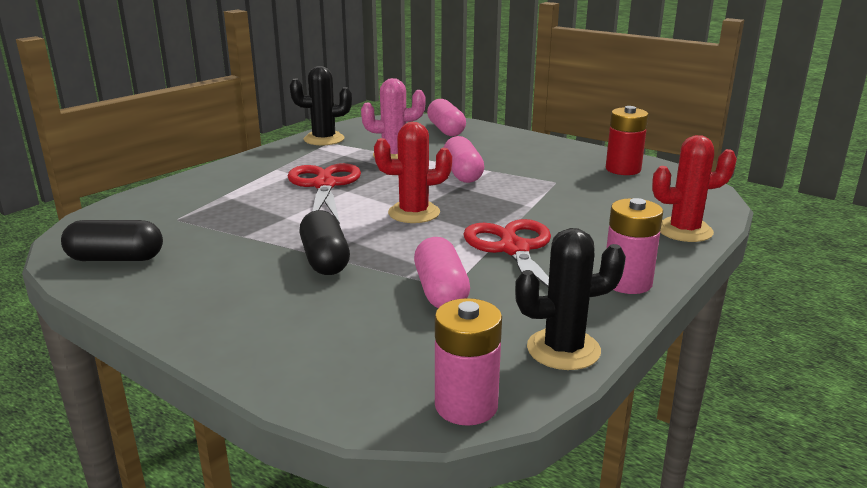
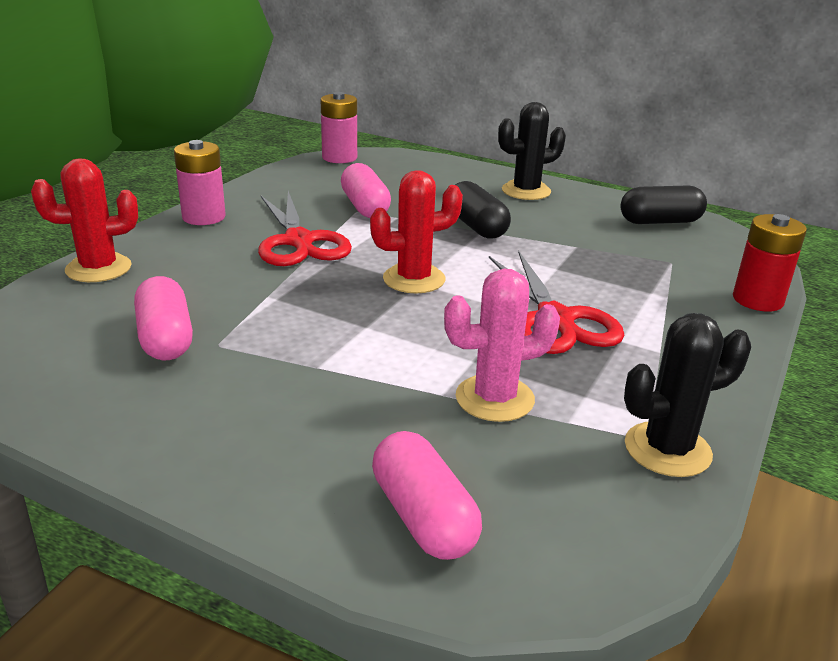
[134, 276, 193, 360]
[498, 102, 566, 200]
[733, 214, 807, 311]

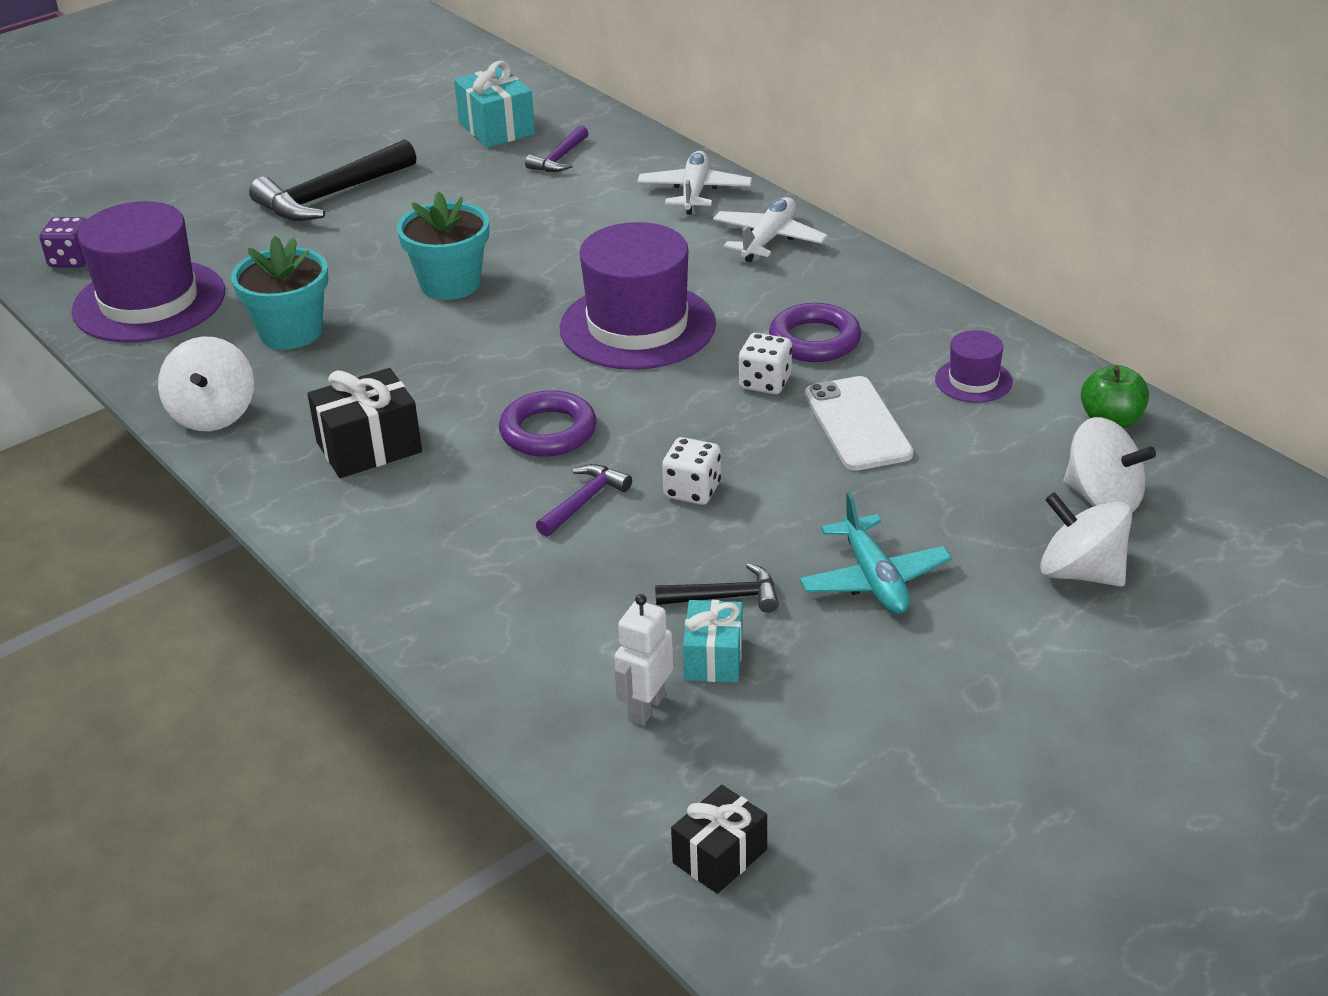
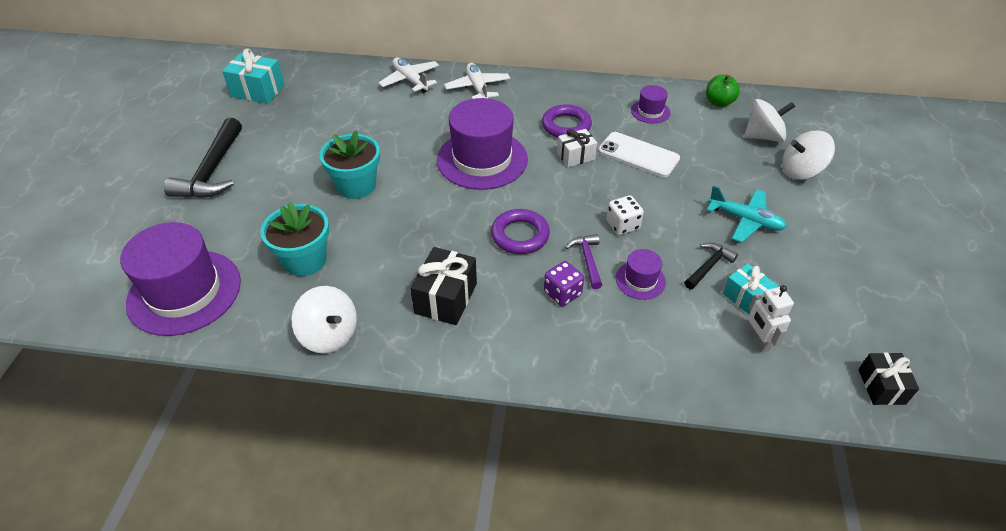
[525, 125, 588, 172] (first image)
[616, 249, 666, 300]
[544, 261, 584, 306]
[557, 129, 597, 167]

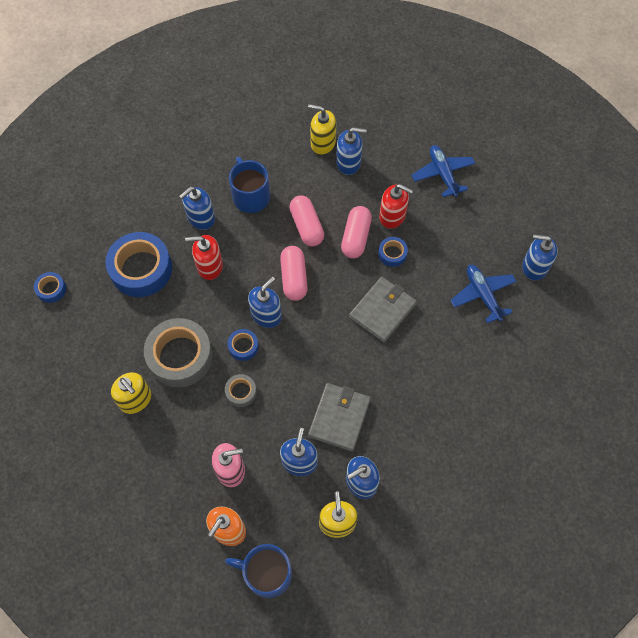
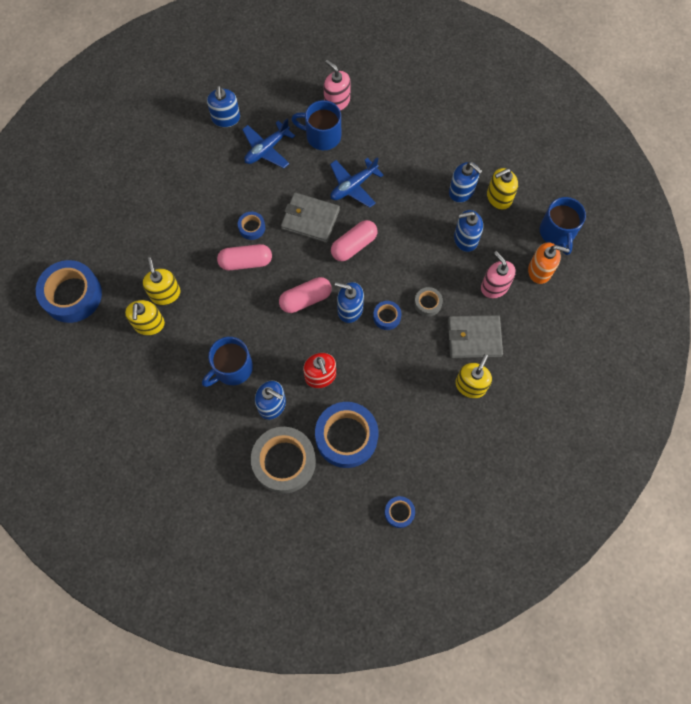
[379, 184, 413, 229] (first image)
[36, 260, 102, 323]
[291, 100, 341, 150]
[324, 60, 350, 111]
[251, 427, 316, 494]
[331, 220, 378, 261]
[448, 315, 503, 358]
[330, 157, 383, 208]
[142, 257, 181, 305]

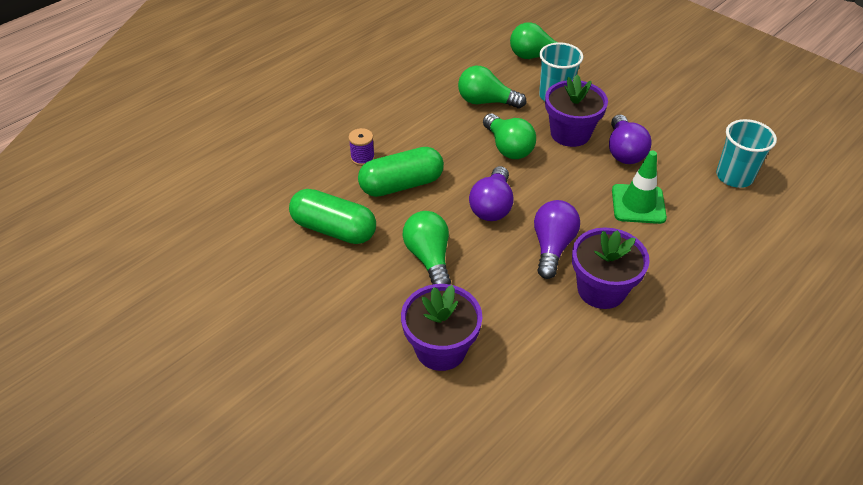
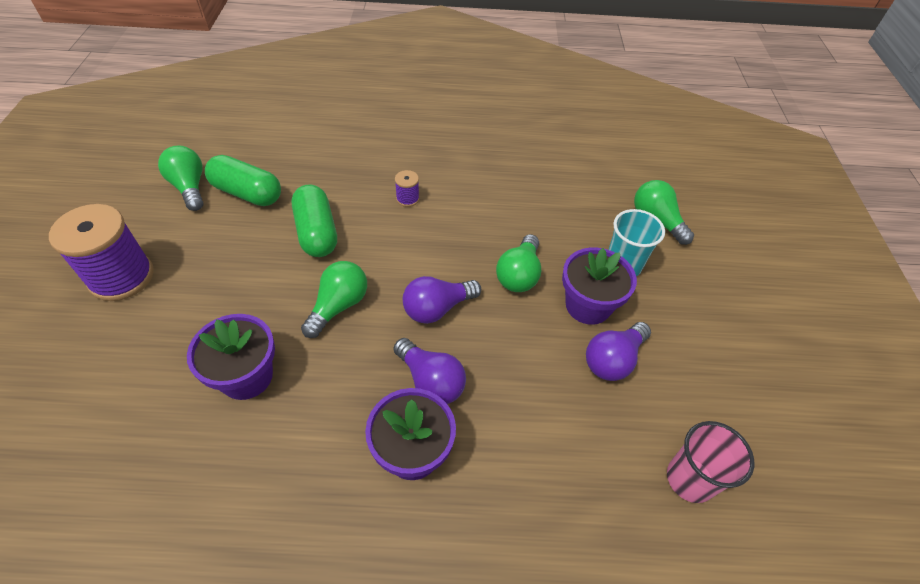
[612, 151, 667, 224] (first image)
[49, 204, 154, 301]
[205, 155, 281, 206]
[158, 146, 204, 211]
[667, 421, 754, 503]
[393, 338, 466, 404]

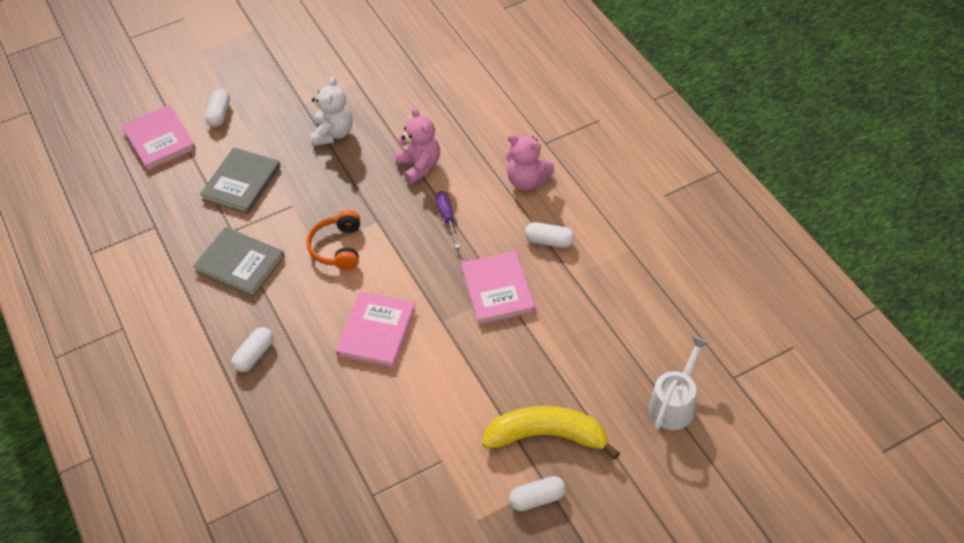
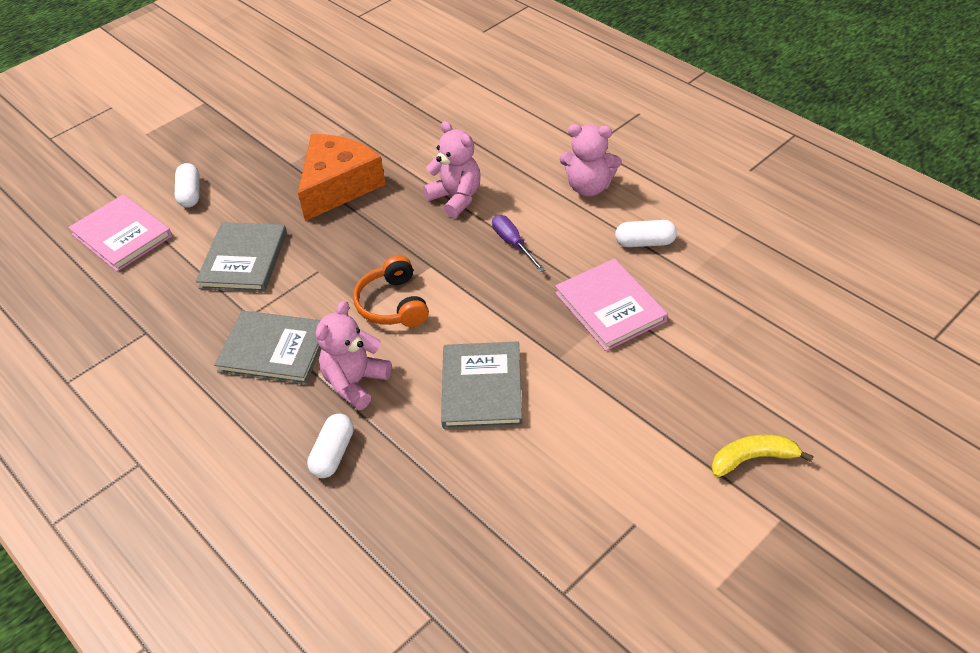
[509, 476, 566, 511] (first image)
[649, 336, 709, 430] (first image)
[316, 301, 392, 410]
[298, 134, 386, 221]
[441, 341, 523, 429]
[712, 435, 814, 478]

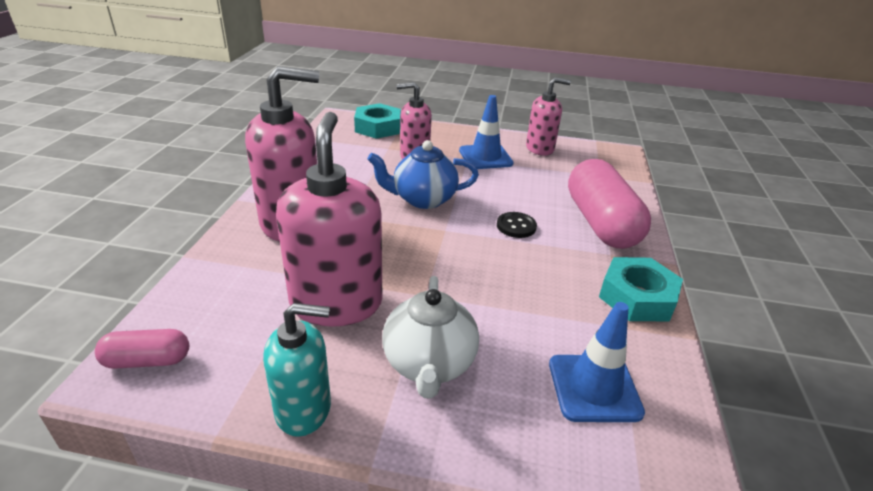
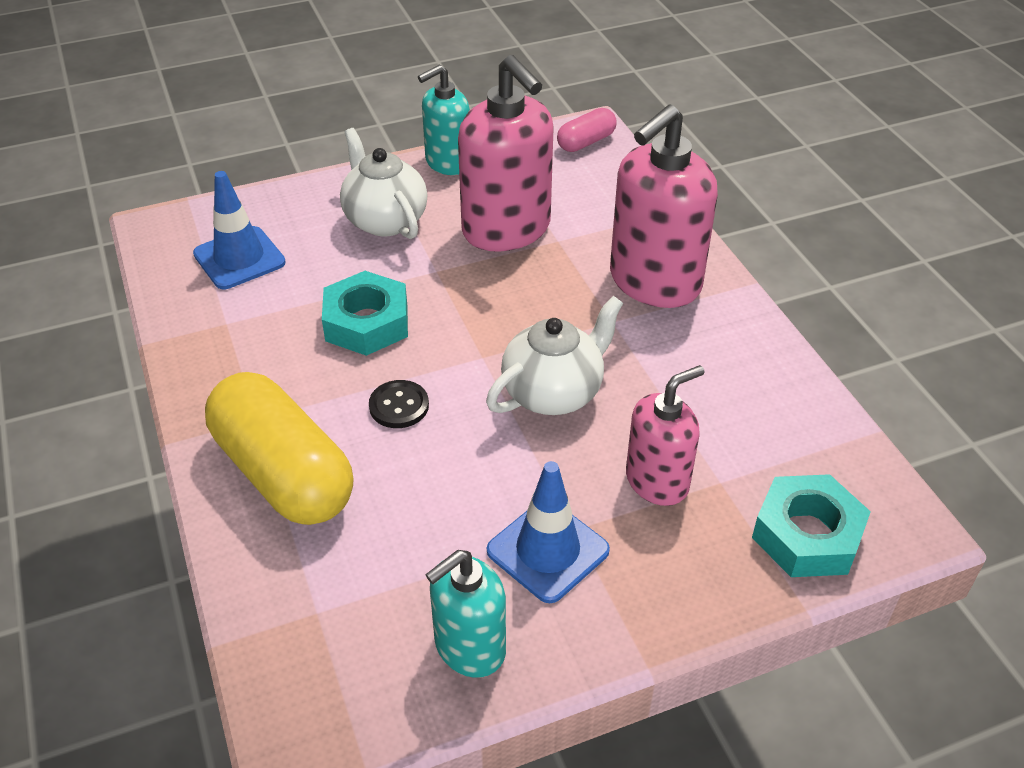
[322, 271, 408, 356]
[486, 296, 623, 415]
[425, 550, 506, 678]
[205, 372, 353, 525]

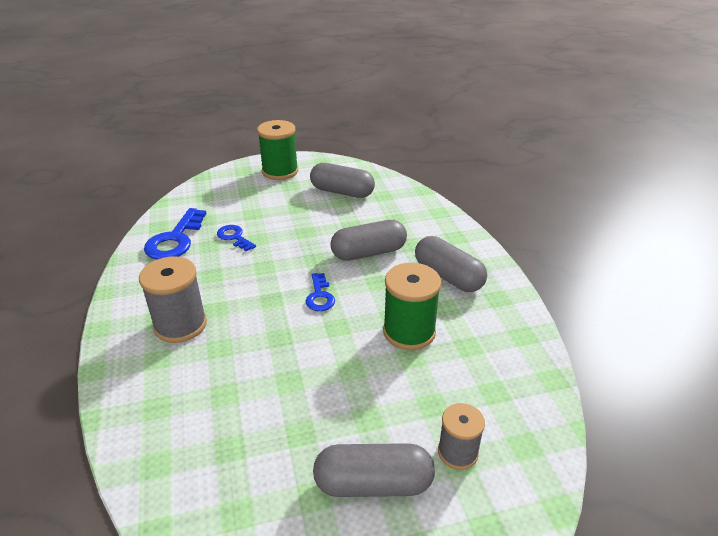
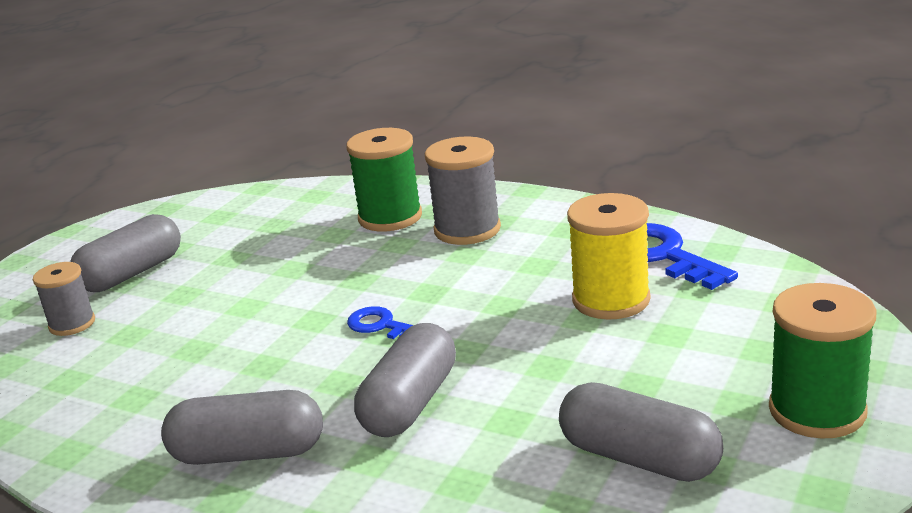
[346, 128, 422, 231]
[567, 193, 651, 320]
[559, 382, 723, 482]

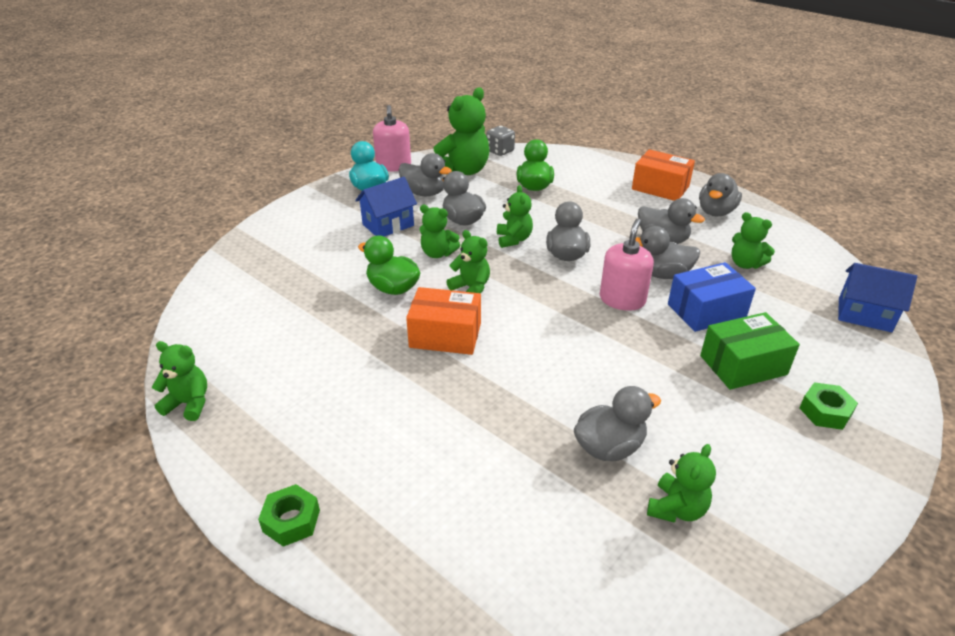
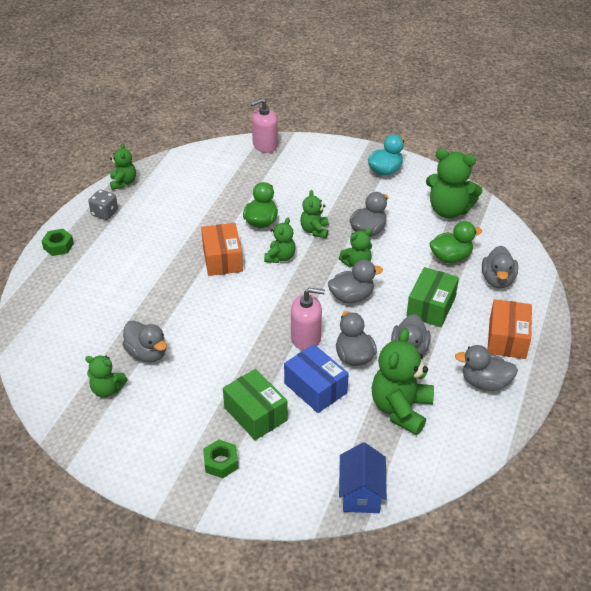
[355, 177, 417, 237] (first image)
[407, 267, 459, 327]
[250, 98, 278, 153]
[482, 246, 518, 288]
[88, 190, 118, 220]
[372, 328, 434, 435]

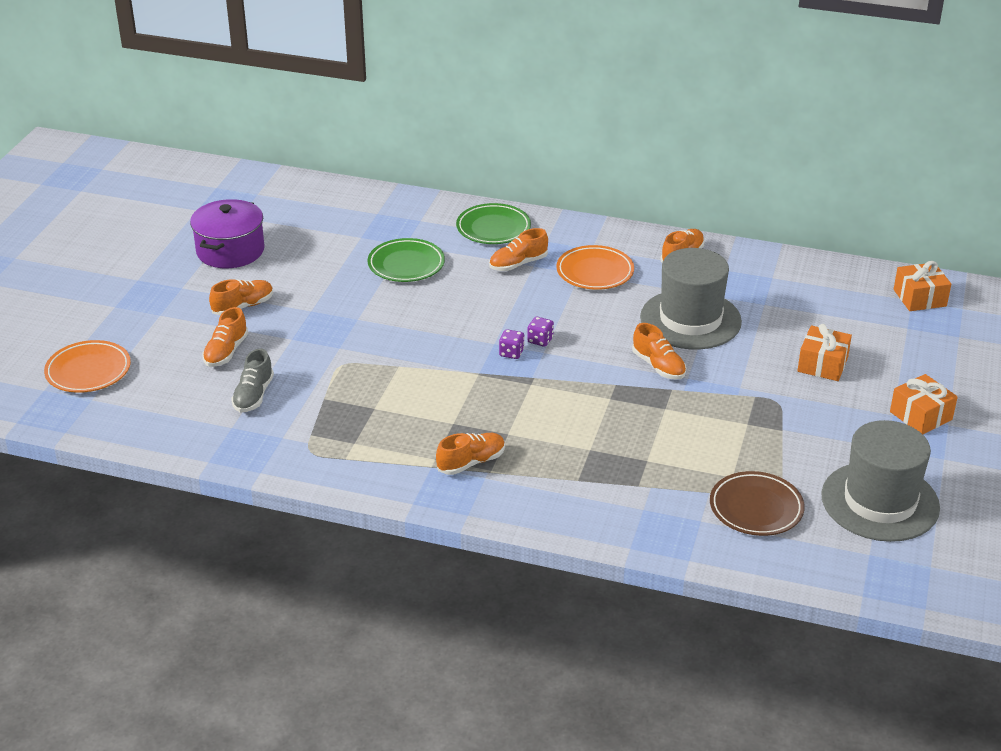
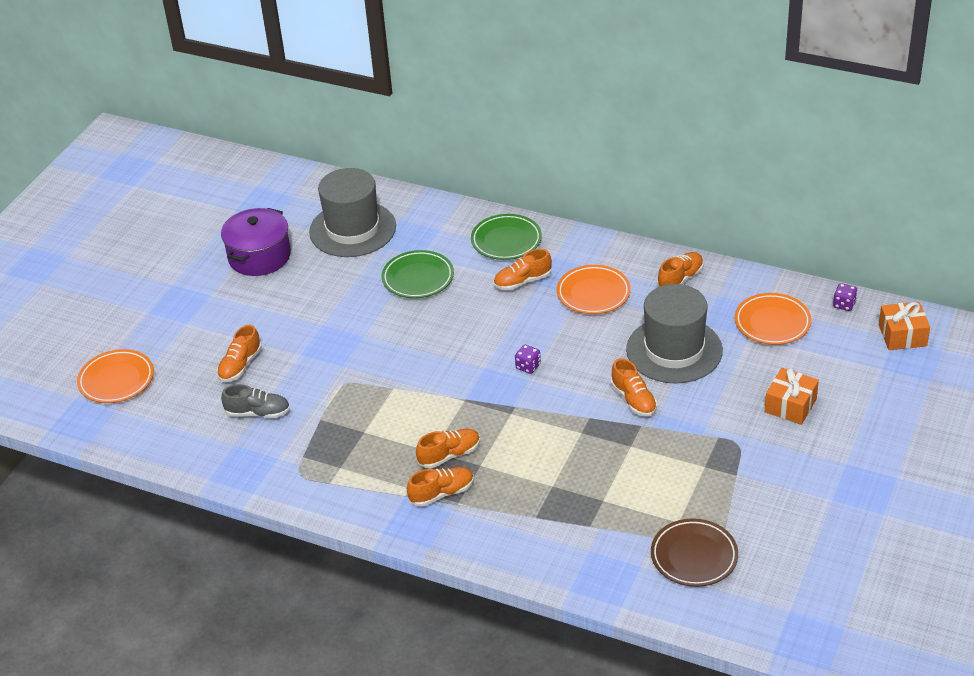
[890, 374, 958, 434] (first image)
[735, 293, 812, 345]
[416, 429, 480, 468]
[833, 283, 858, 311]
[309, 168, 396, 257]
[221, 384, 290, 418]

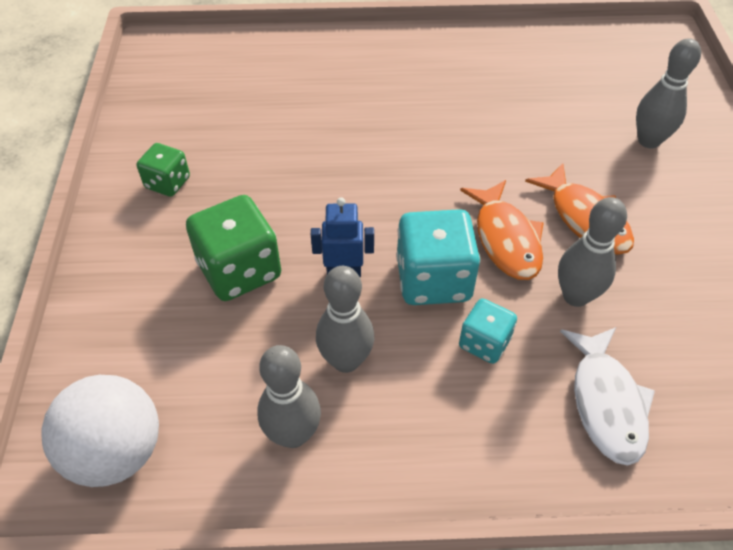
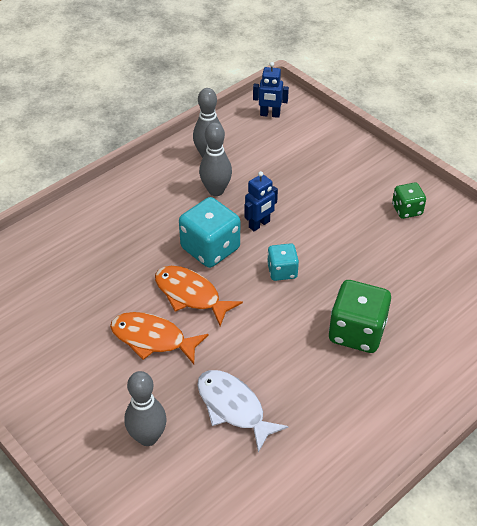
[558, 197, 627, 307] (first image)
[329, 280, 391, 353]
[267, 243, 299, 281]
[197, 370, 288, 453]
[253, 62, 289, 118]

